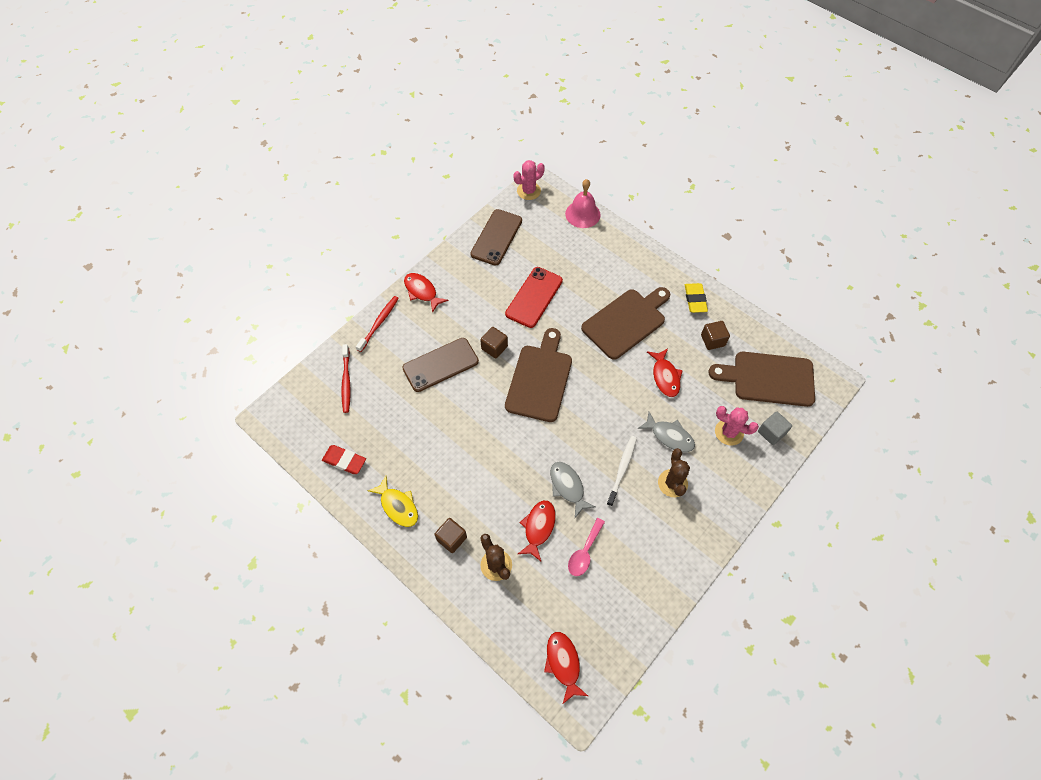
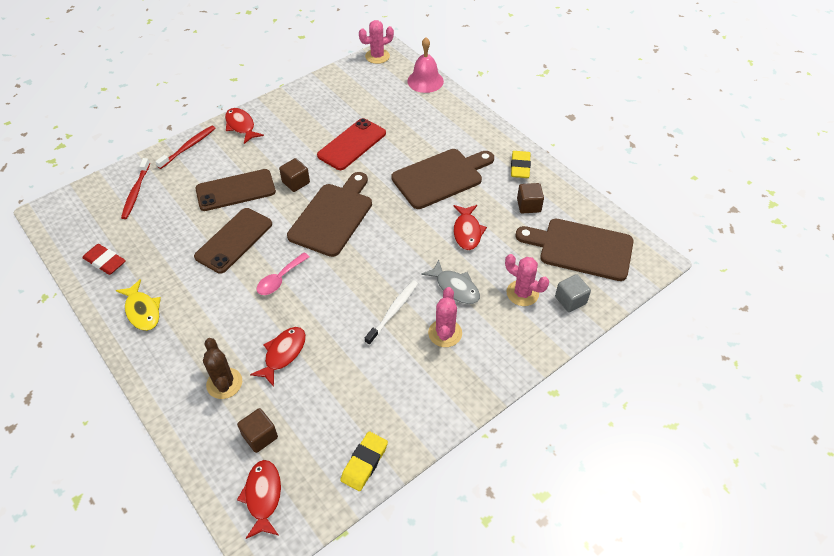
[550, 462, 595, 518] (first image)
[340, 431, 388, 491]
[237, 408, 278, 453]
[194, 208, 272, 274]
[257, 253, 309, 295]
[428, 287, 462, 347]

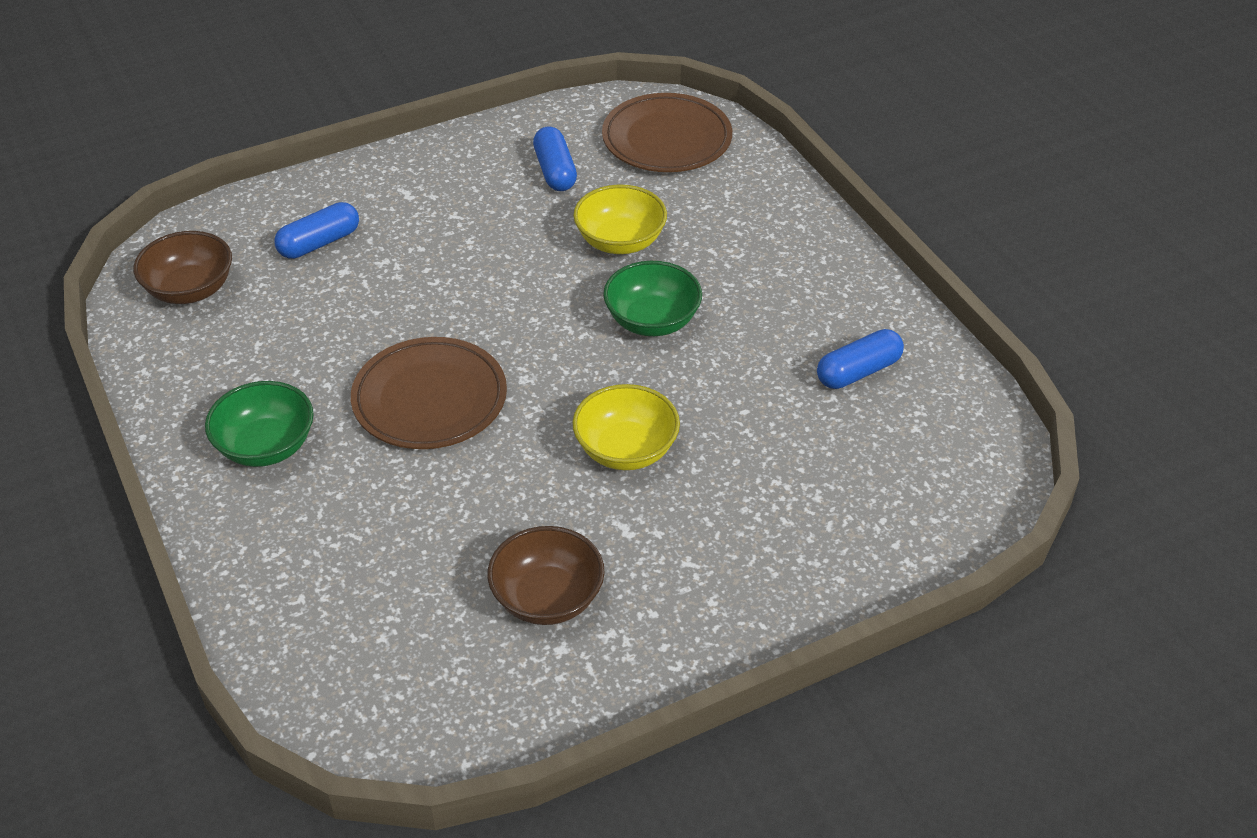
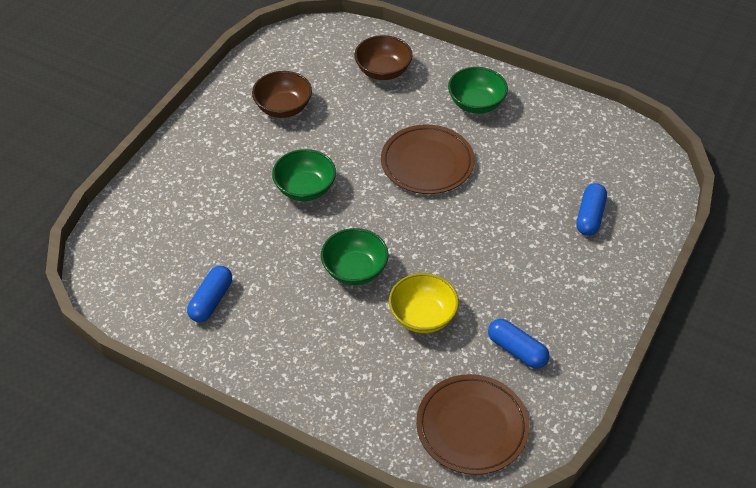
[354, 35, 413, 80]
[272, 149, 336, 201]

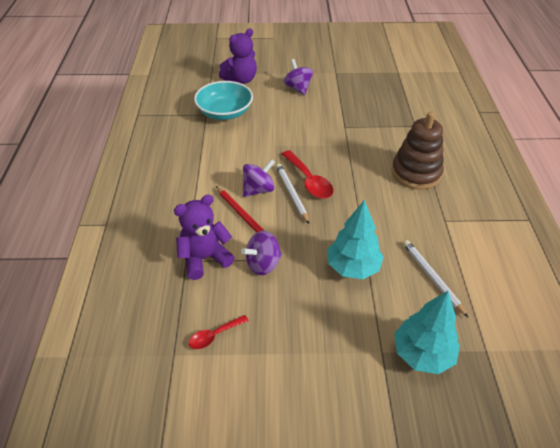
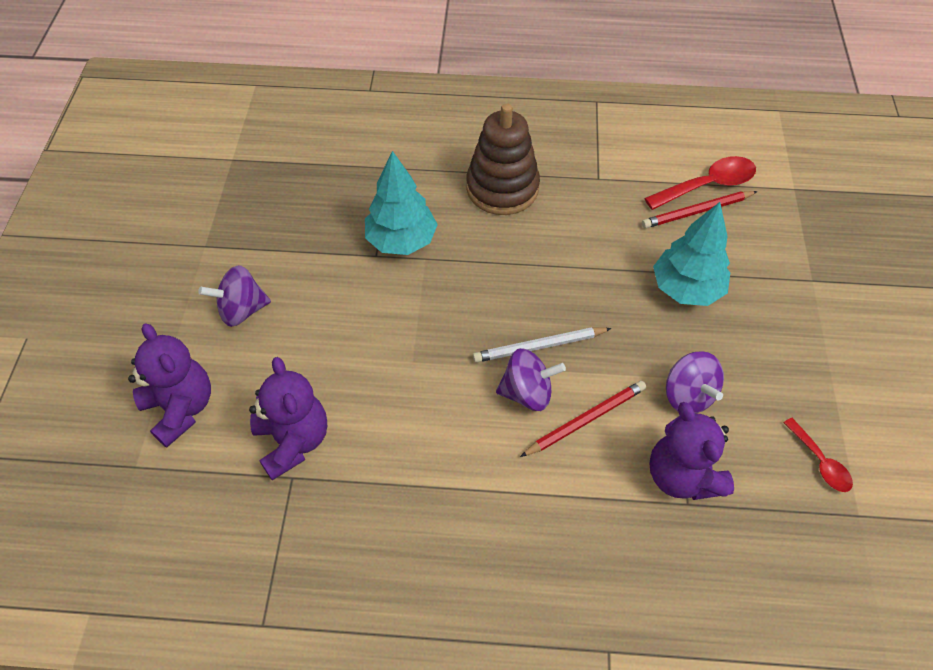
[644, 156, 756, 210]
[365, 151, 438, 255]
[249, 357, 327, 480]
[642, 191, 758, 228]
[496, 348, 566, 411]

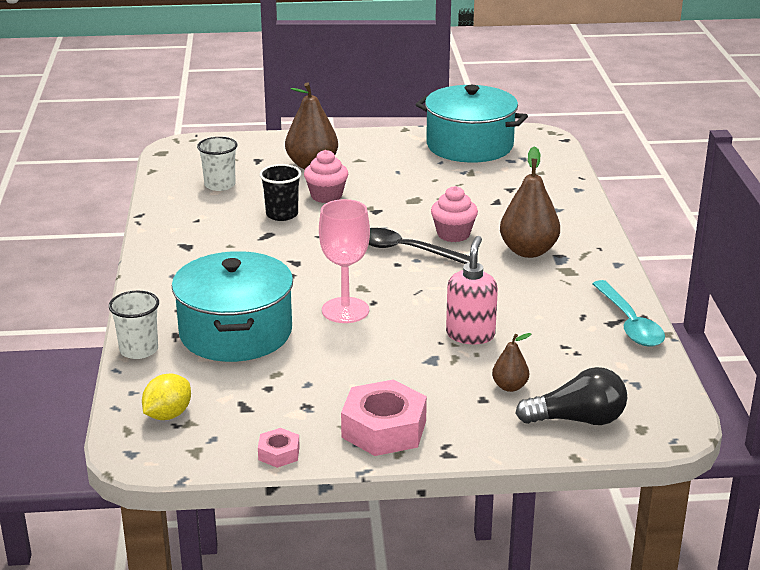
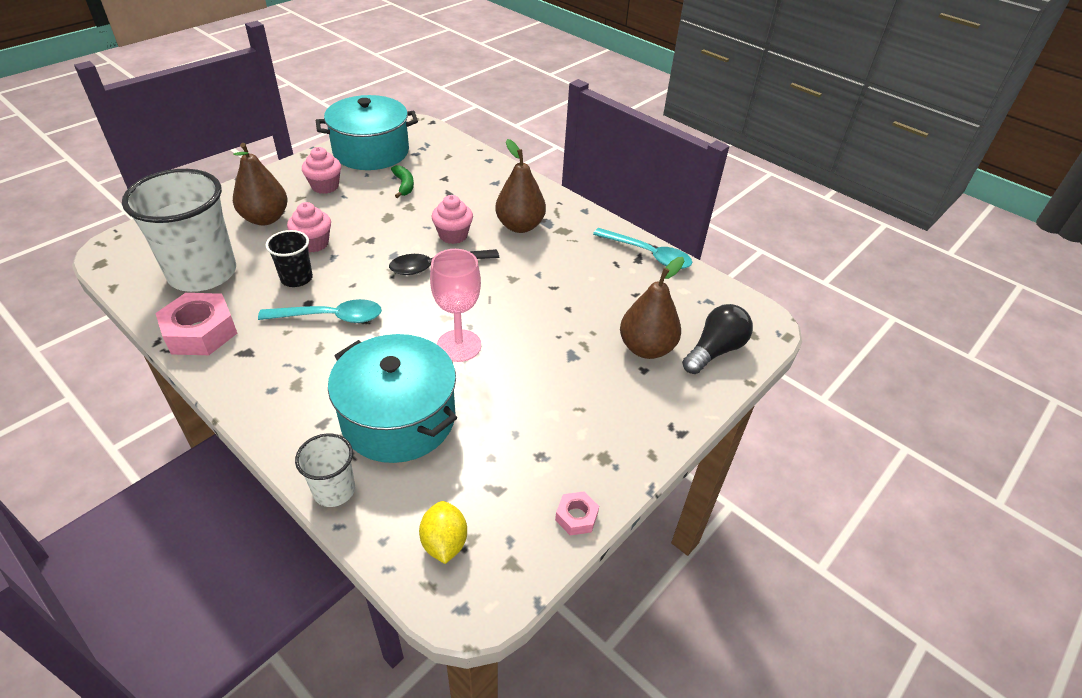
[446, 236, 498, 344] (first image)
[258, 299, 382, 323]
[302, 147, 341, 194]
[391, 165, 414, 198]
[155, 293, 237, 355]
[122, 169, 236, 292]
[620, 257, 684, 359]

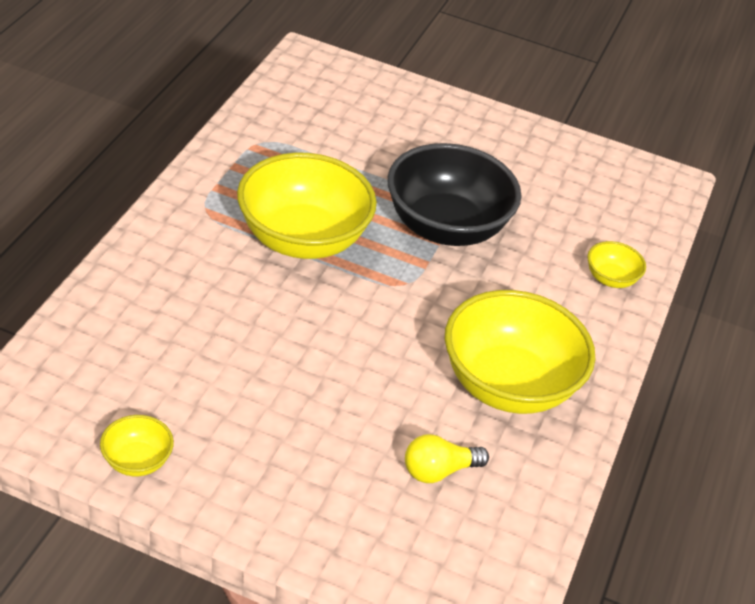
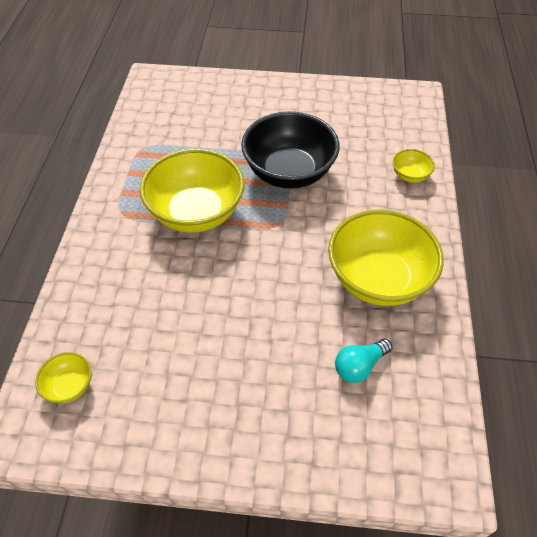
[35, 352, 92, 403]
[335, 339, 392, 383]

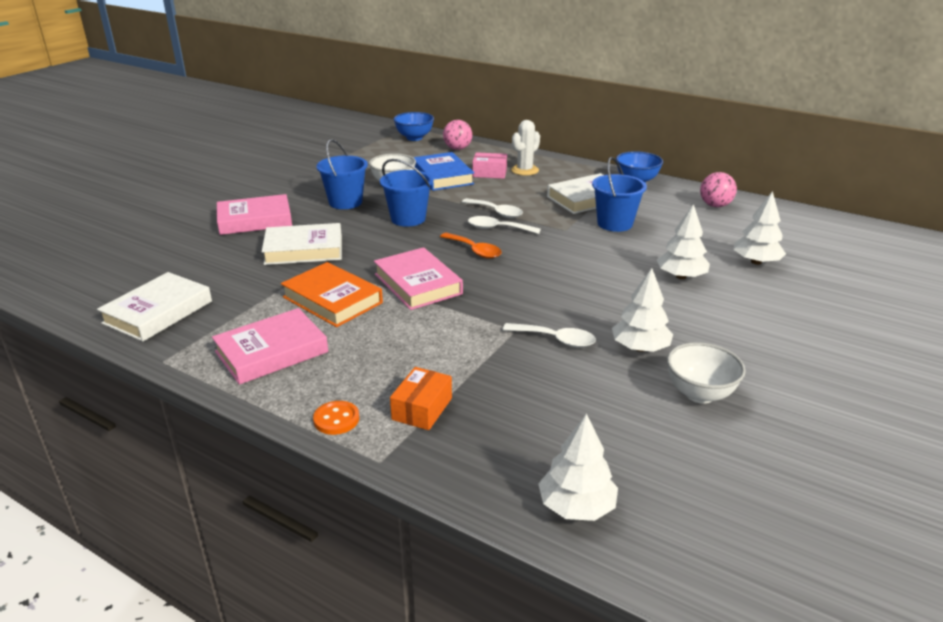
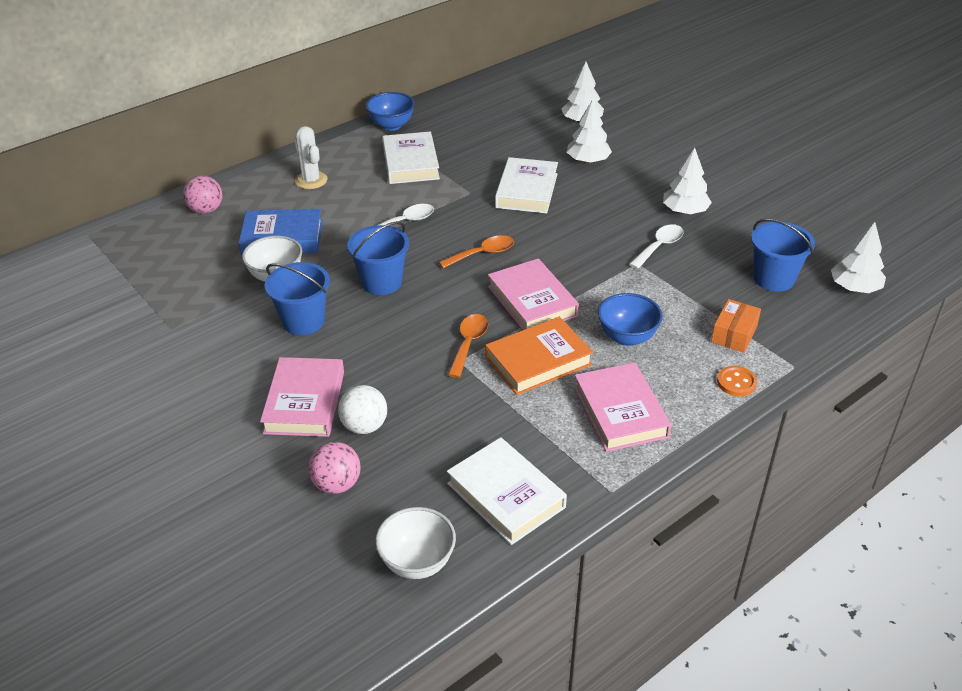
[468, 216, 541, 234] (first image)
[473, 152, 507, 179] (first image)
[338, 385, 387, 434]
[448, 314, 488, 378]
[495, 157, 558, 213]
[598, 293, 663, 346]
[751, 219, 815, 292]
[375, 507, 456, 579]
[308, 442, 360, 494]
[488, 258, 579, 330]
[711, 299, 761, 353]

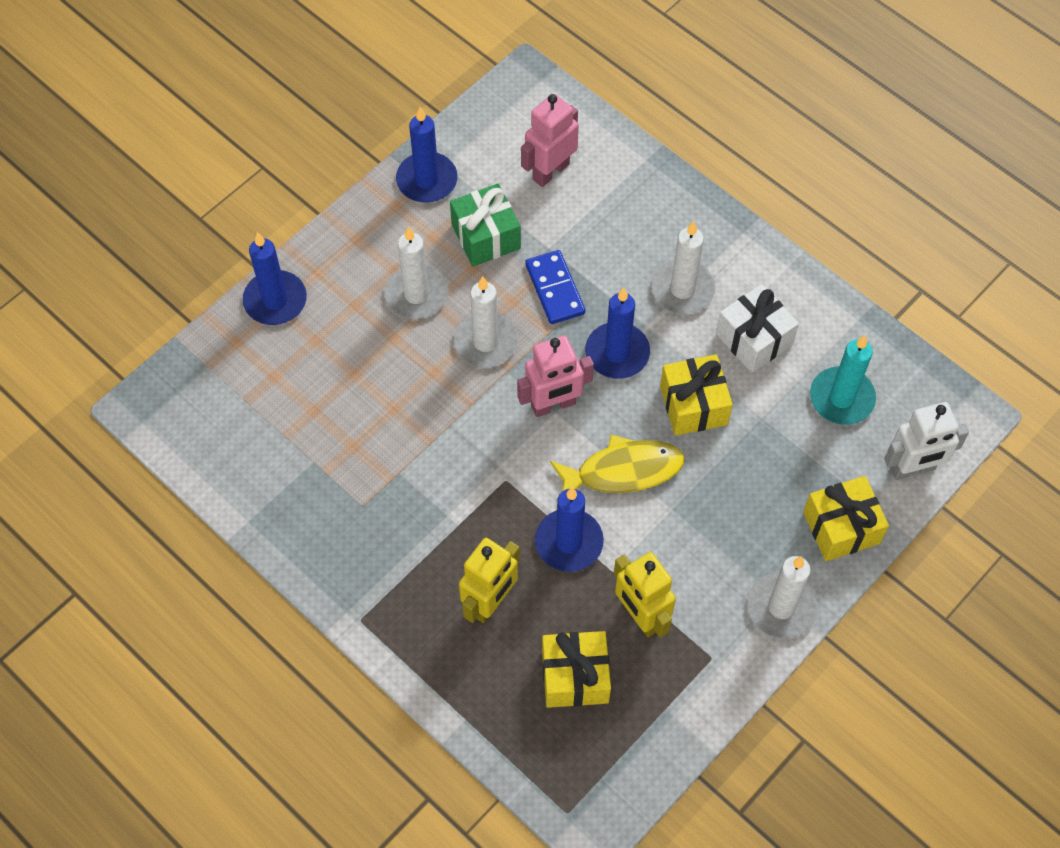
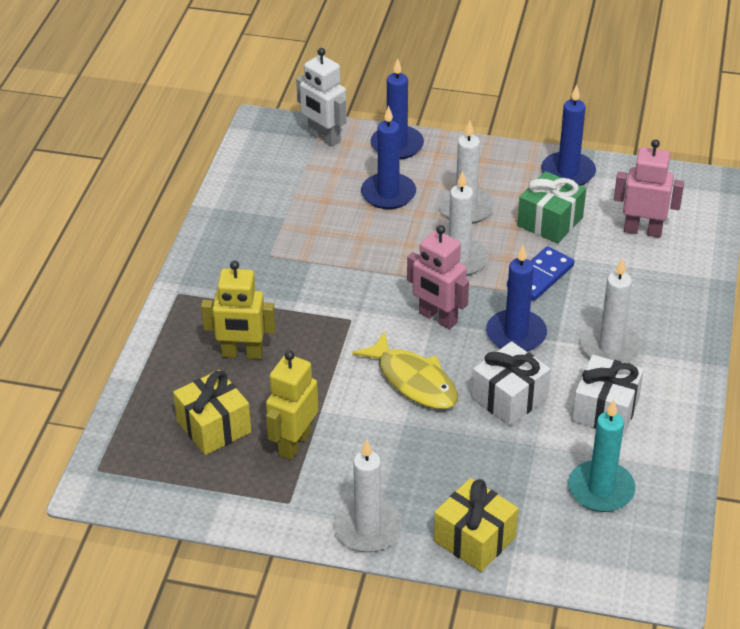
[361, 106, 416, 209]
[296, 48, 346, 147]
[472, 341, 550, 426]

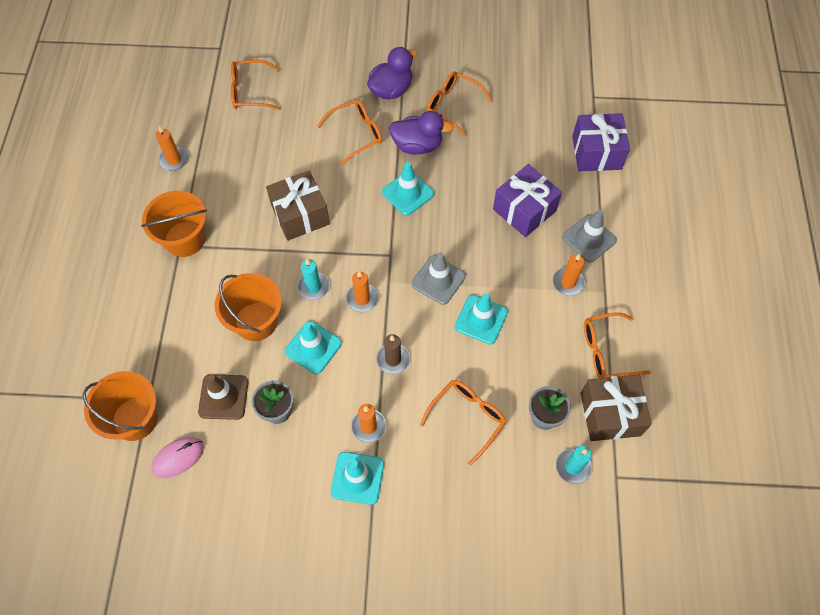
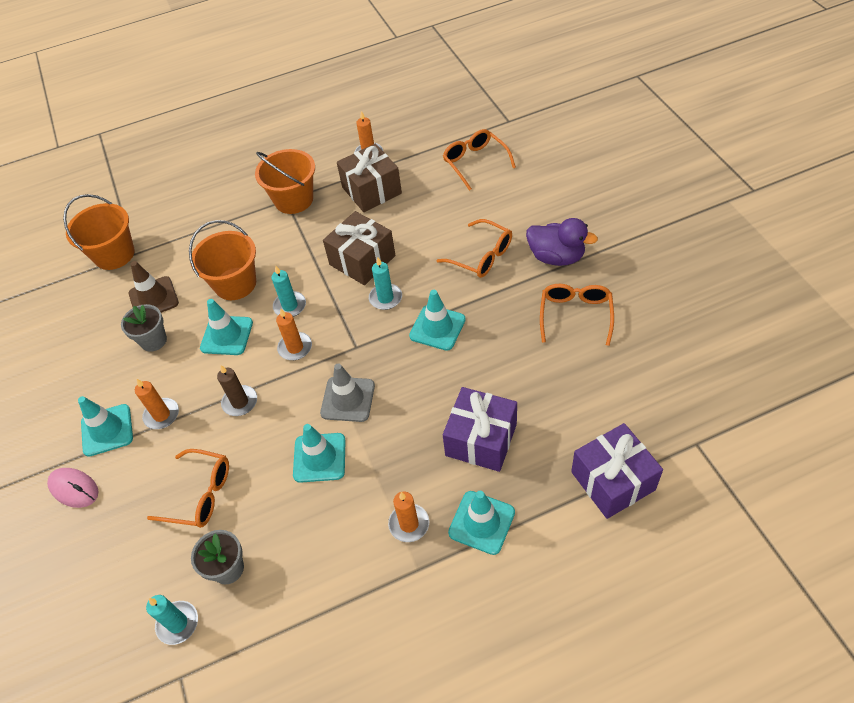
[389, 111, 453, 155] (first image)
[584, 312, 651, 378] (first image)
[369, 258, 402, 310]
[47, 468, 98, 508]
[337, 144, 402, 212]
[448, 491, 515, 555]

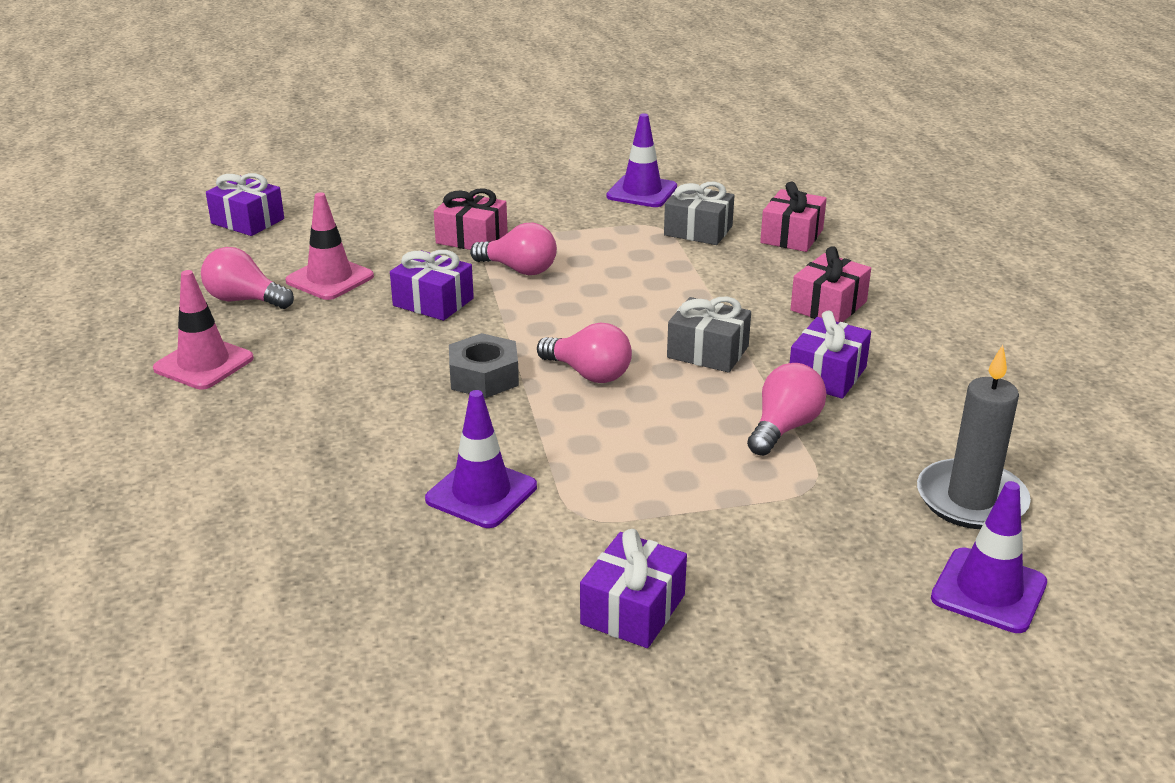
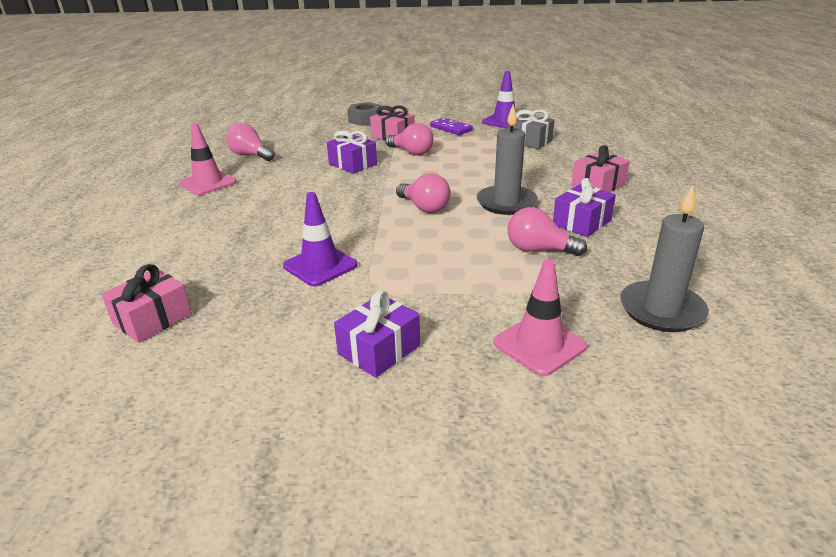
[206, 173, 284, 236] (first image)
[931, 481, 1047, 633] (first image)
[430, 117, 473, 135]
[493, 259, 587, 376]
[347, 102, 382, 126]
[101, 264, 192, 343]
[477, 105, 538, 215]
[508, 207, 587, 256]

